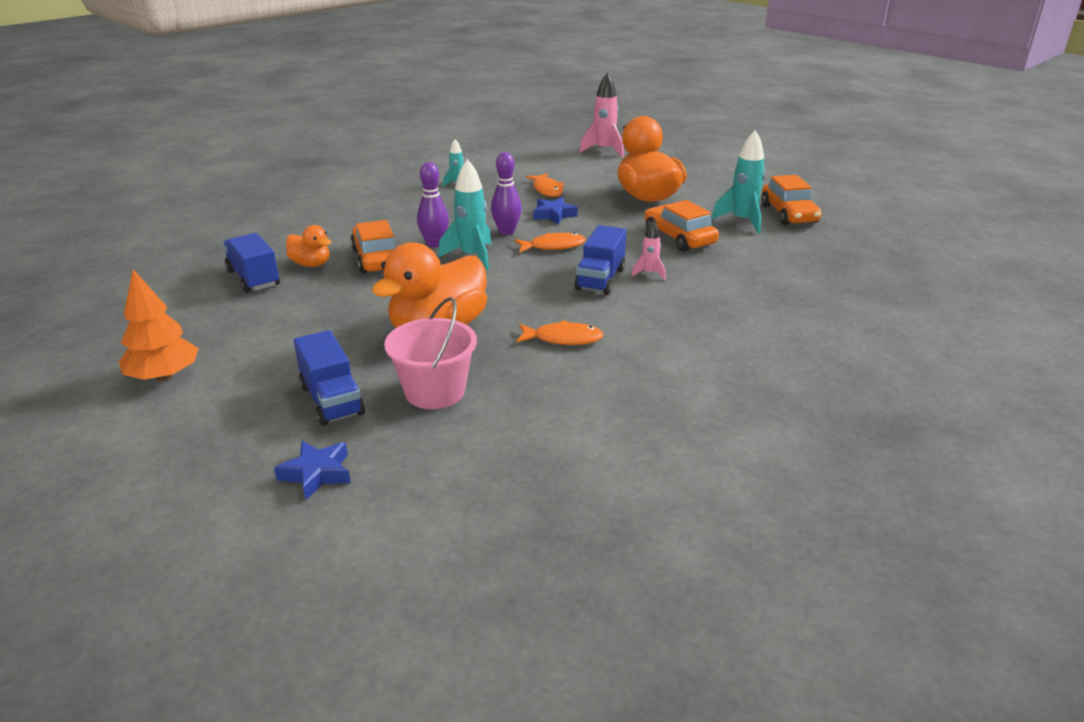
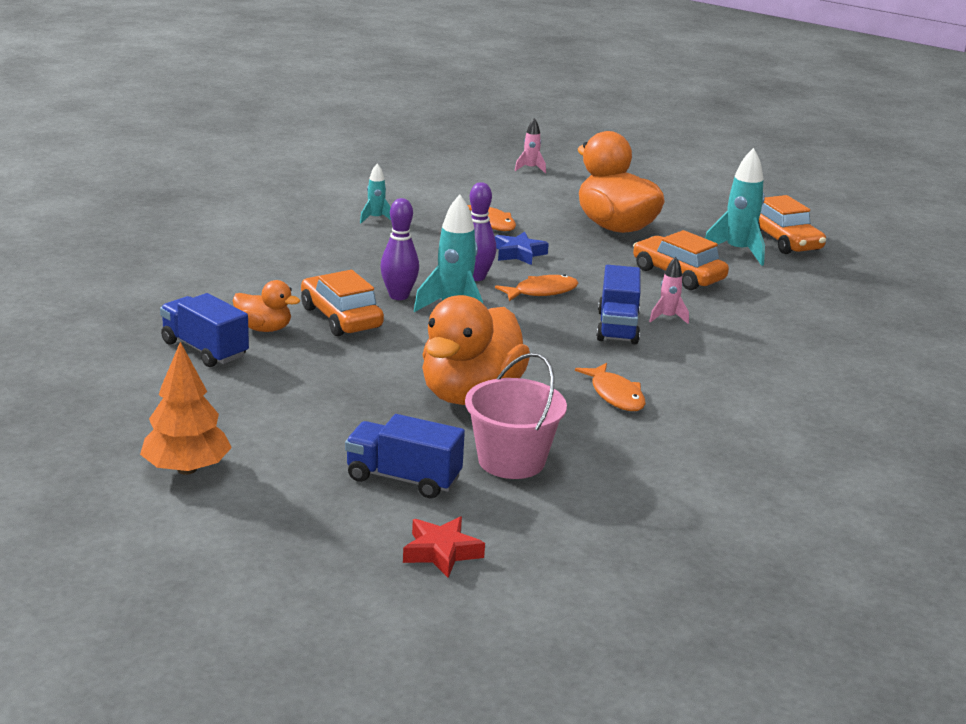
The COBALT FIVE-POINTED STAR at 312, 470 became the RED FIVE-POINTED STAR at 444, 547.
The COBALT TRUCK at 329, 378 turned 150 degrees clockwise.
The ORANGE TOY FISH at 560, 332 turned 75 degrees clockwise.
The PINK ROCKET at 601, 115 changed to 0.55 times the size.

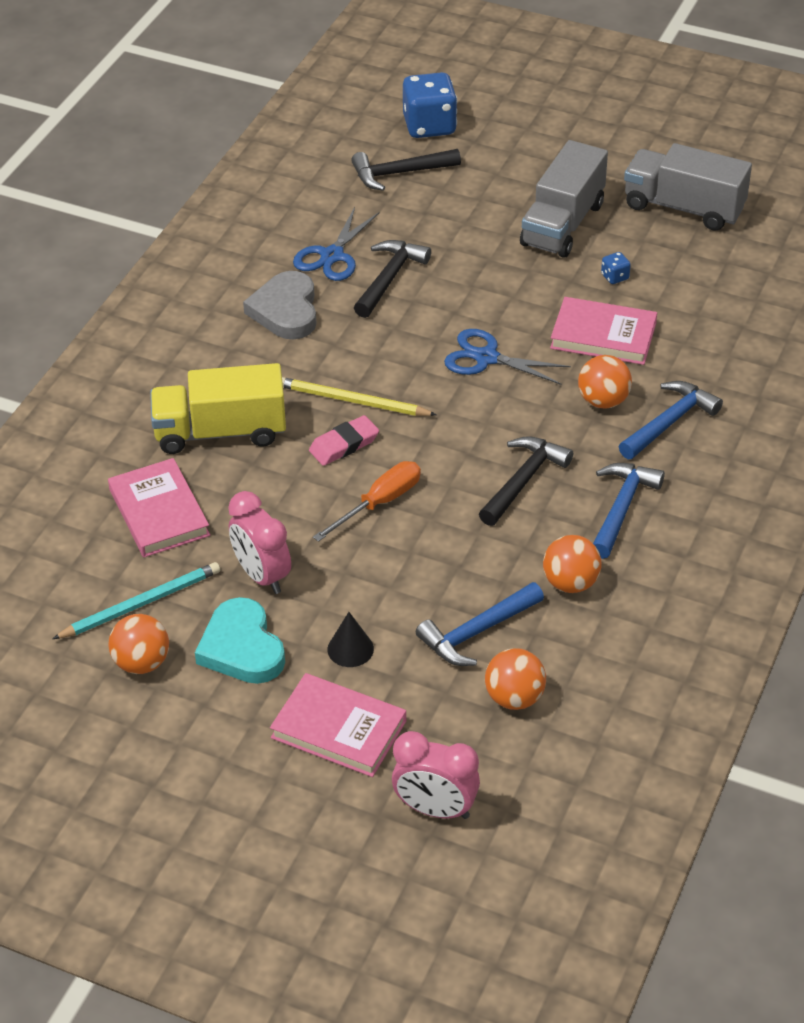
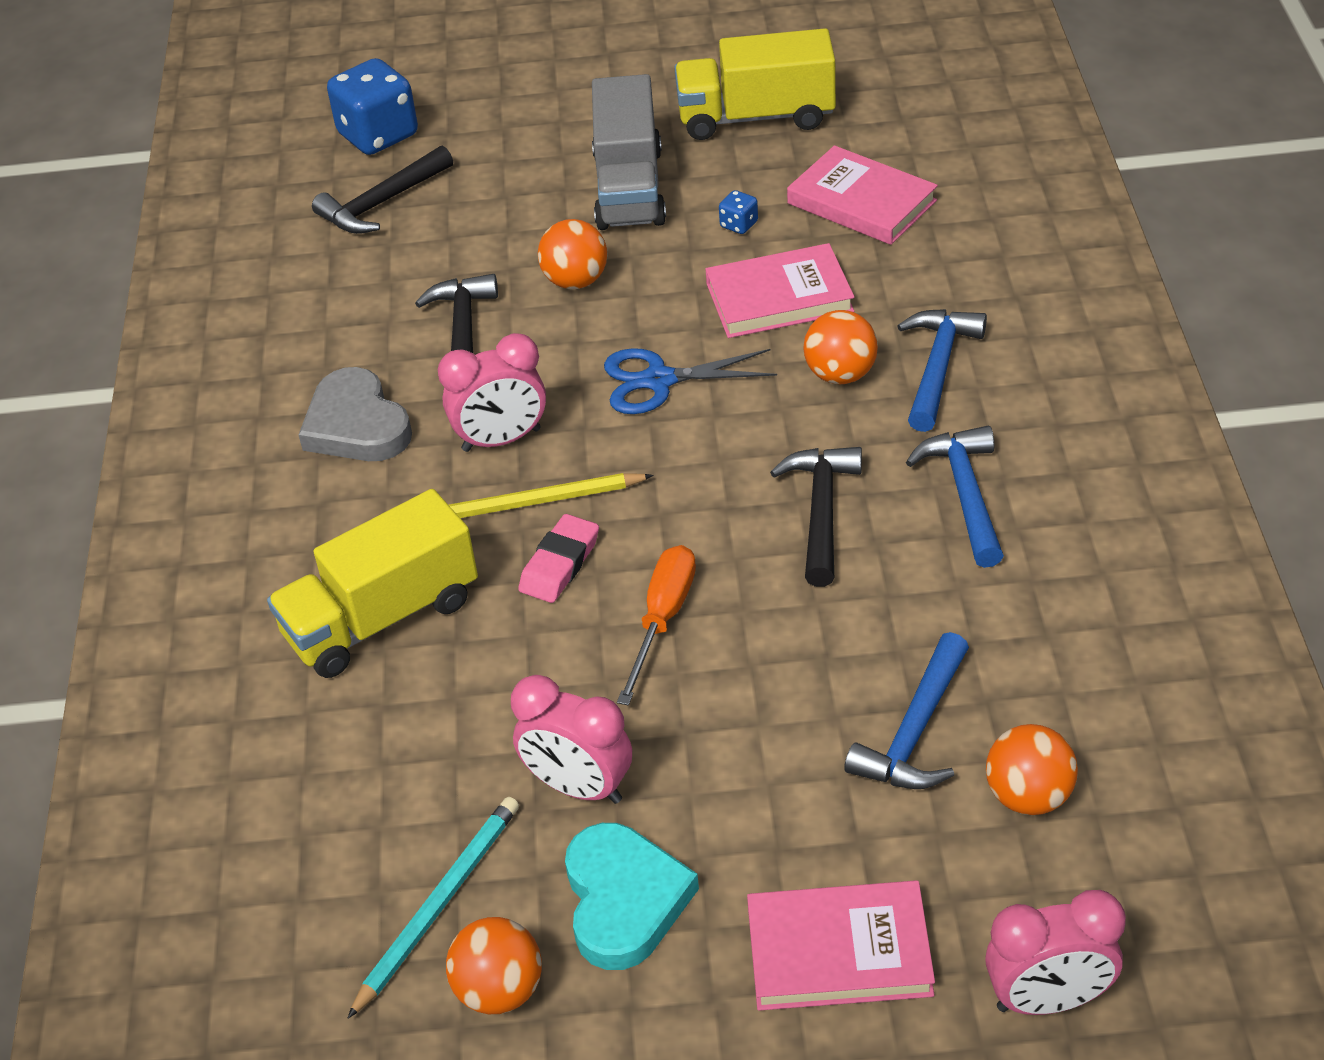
The PINK HARDCOVER moved from 159, 507 to 862, 195.
The TEAL HEART SHAPE at 240, 640 turned 135 degrees counterclockwise.
The COBALT SHEARS at 336, 244 disappeared.
The JET-BLACK CONE SHAPE at 350, 639 disappeared.
The ORANGE BALL moved from 572, 564 to 572, 254.
The GRAY TRUCK at 688, 187 became the YELLOW TRUCK at 755, 84.
The PINK CLOCK at 492, 392 appeared.

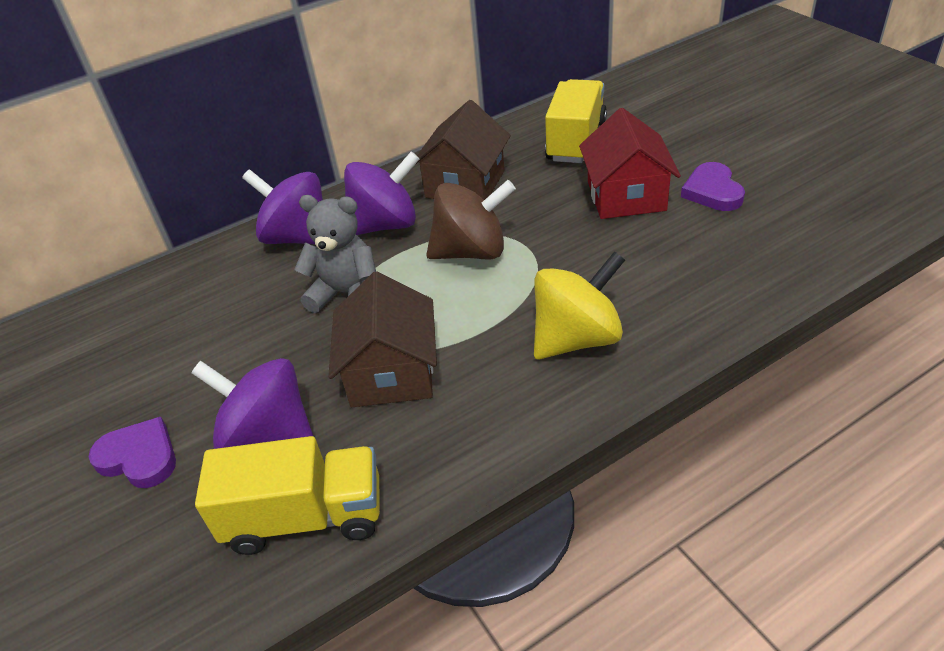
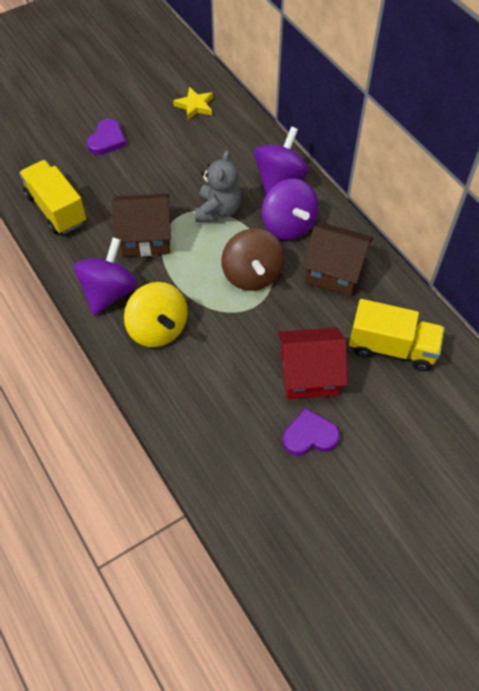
The ROYAL PURPLE WHIRLIGIG moved from 252, 403 to 105, 276.
The YELLOW TRUCK at 287, 495 turned 150 degrees clockwise.
The YELLOW FIVE-POINTED STAR at 193, 103 appeared.

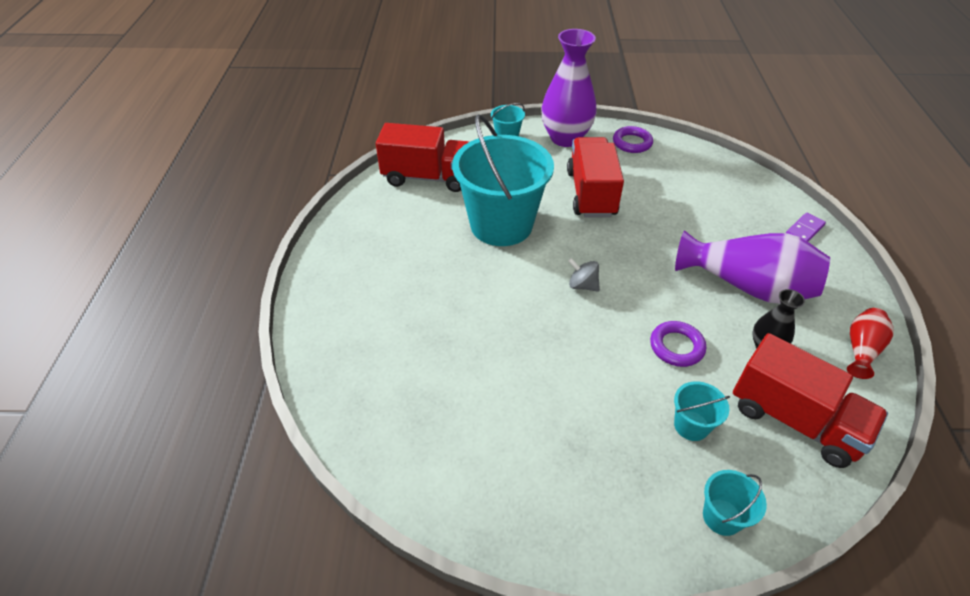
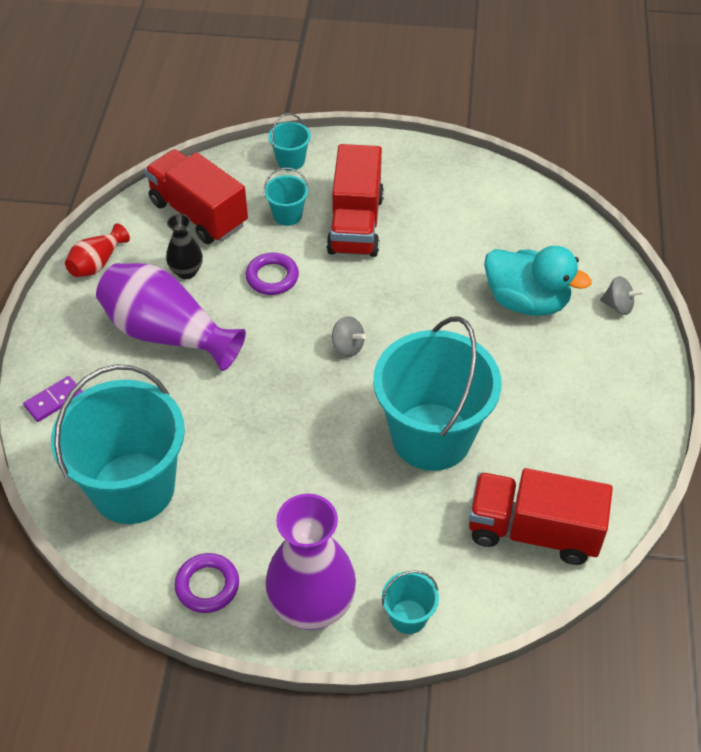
The RED TRUCK moved from 595, 177 to 355, 200.
The TEAL SAND BUCKET at 118, 444 appeared.
The TEAL DUCK at 538, 281 appeared.
The GRAY WHIRLIGIG at 622, 295 appeared.

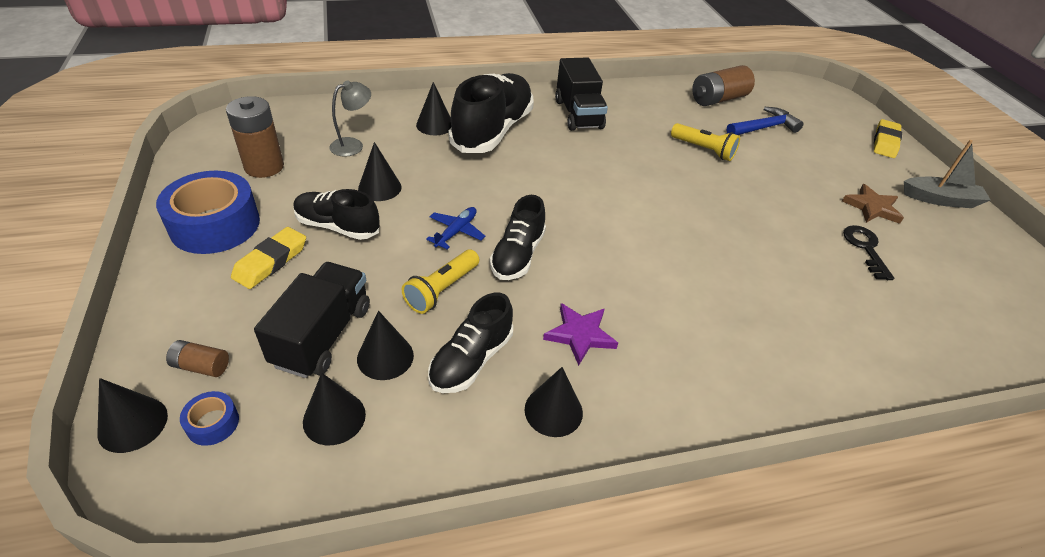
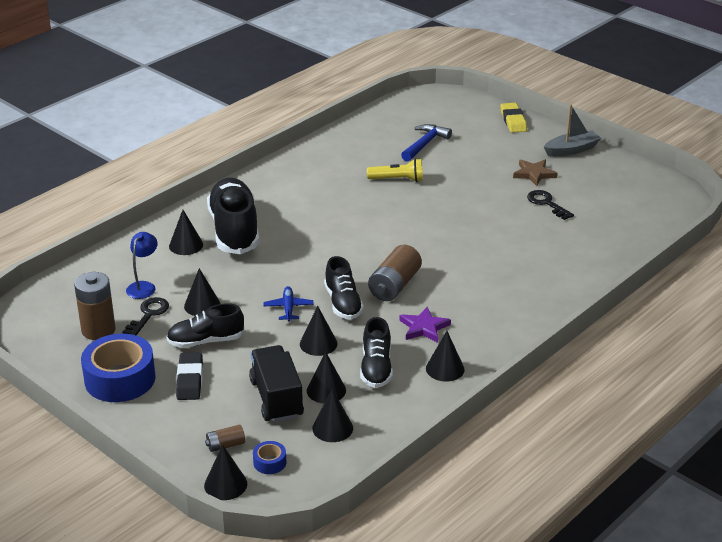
The YELLOW PENCIL ERASER at 268, 258 became the JET-BLACK PENCIL ERASER at 189, 376.
The GRAY DESK LAMP at 350, 118 became the COBALT DESK LAMP at 141, 265.
The YELLOW TORCH at 440, 282 was replaced by the JET-BLACK CONE SHAPE at 319, 331.
The JET-BLACK TRUCK at 581, 94 disappeared.
The DARK BROWN POWER CELL moved from 723, 85 to 395, 273.
The JET-BLACK DOOR KEY at 146, 316 appeared.

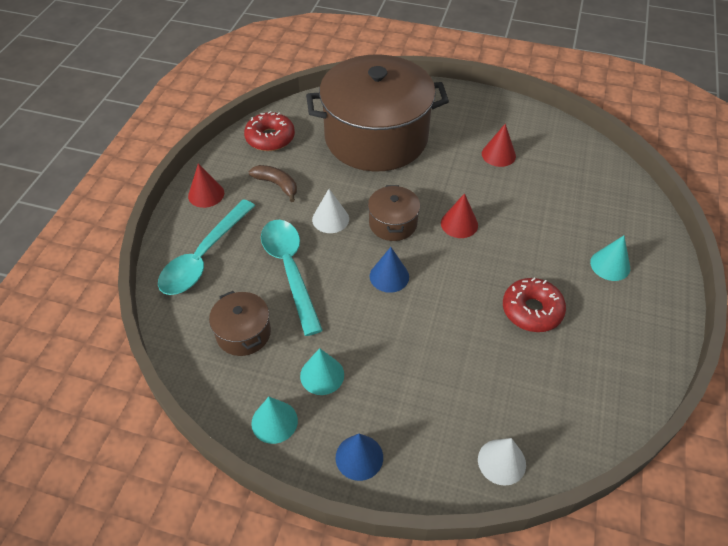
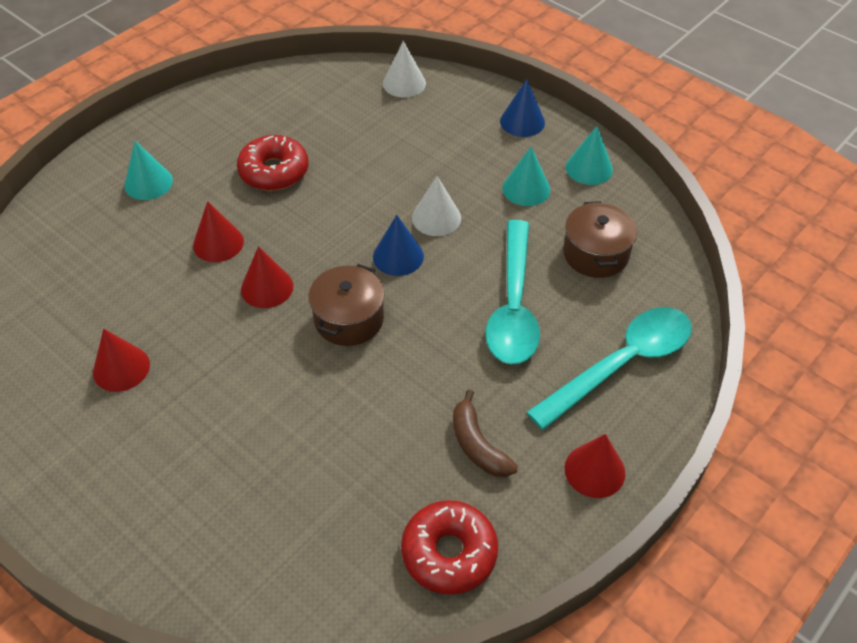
The DARK BROWN POT at 377, 112 disappeared.
The PURE WHITE CONE SHAPE moved from 330, 211 to 436, 206.
The RED CONE SHAPE at 218, 231 appeared.

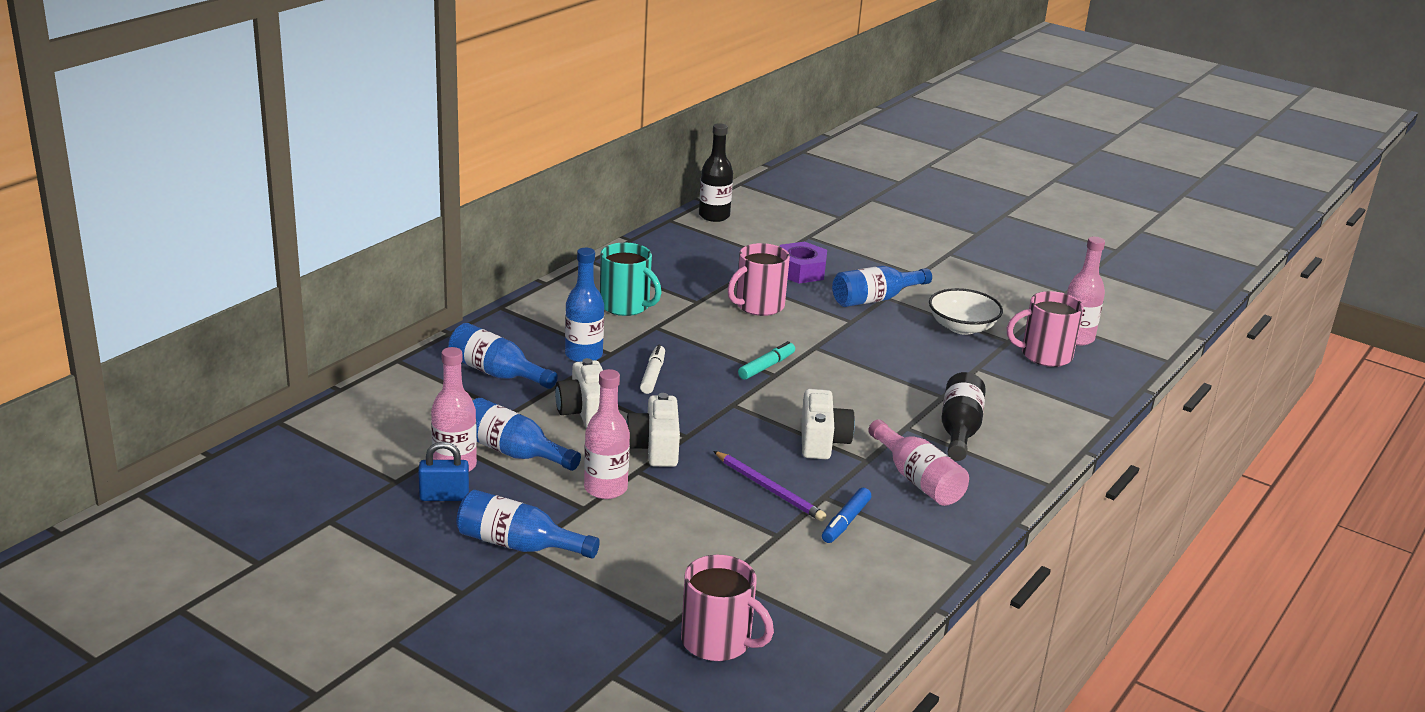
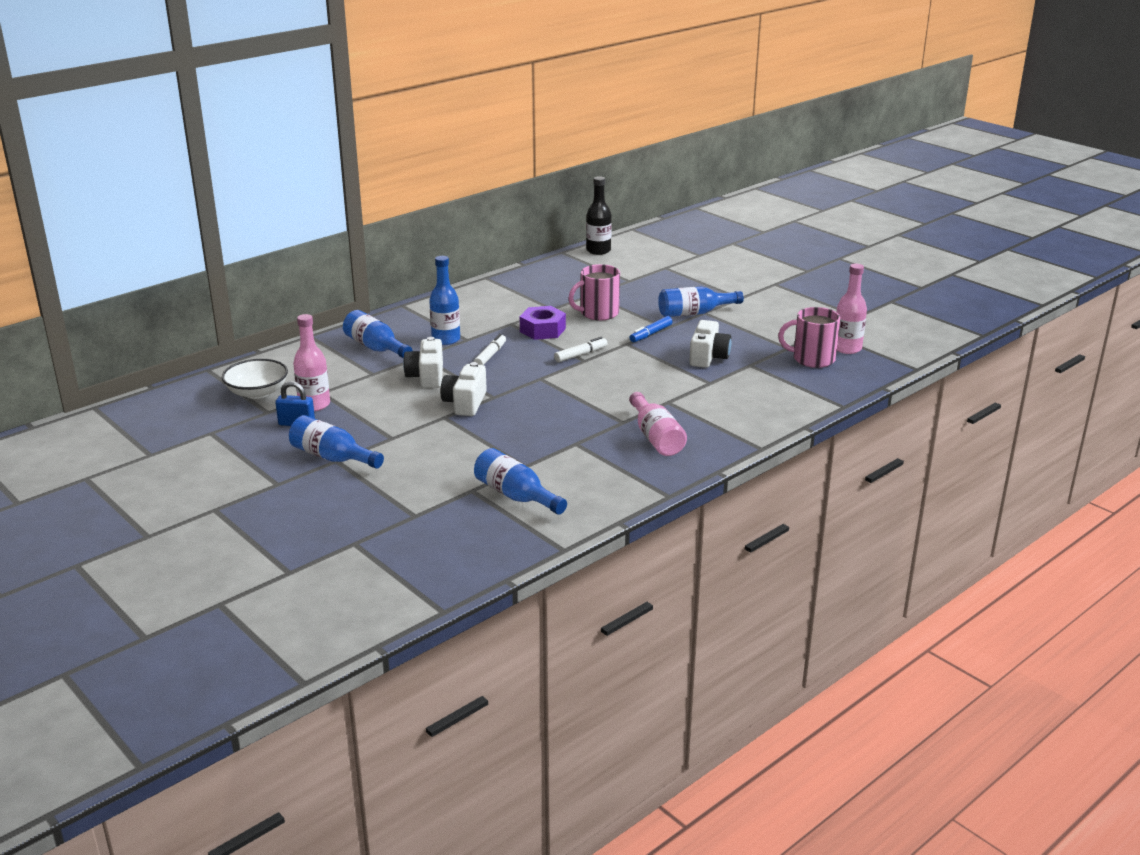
The COBALT DRINK BOTTLE moved from 527, 434 to 520, 481.
The PINK DRINK BOTTLE at 607, 434 disappeared.
The TEAL MUG at 630, 279 disappeared.
The PINK MUG at 727, 608 disappeared.
The ROYAL PURPLE PENCIL at 769, 486 disappeared.
The TEAL FELT PEN at 766, 360 became the PURE WHITE FELT PEN at 580, 349.
The ROYAL PURPLE HEX NUT moved from 803, 262 to 543, 323.
The PURE WHITE PHOTO CAMERA moved from 828, 424 to 710, 344.
The COBALT FELT PEN moved from 846, 515 to 650, 329.
The PURE WHITE SERVING BOWL moved from 966, 311 to 255, 379.
The JET-BLACK DRINK BOTTLE at 963, 416 disappeared.

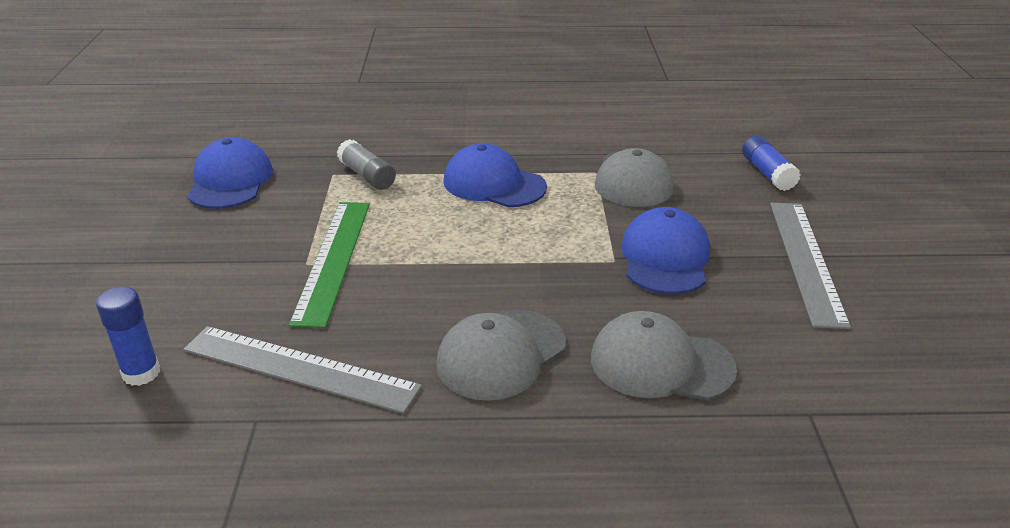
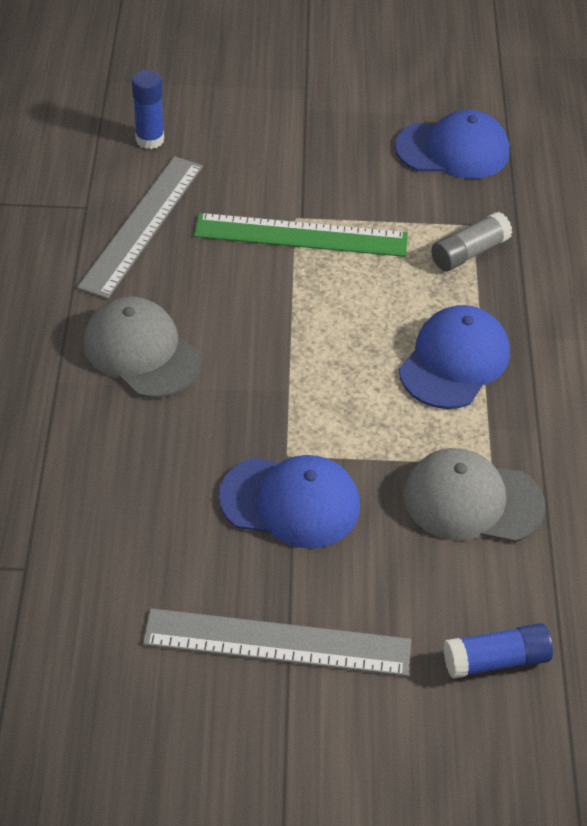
The GRAY PEAKED CAP at 664, 355 disappeared.

